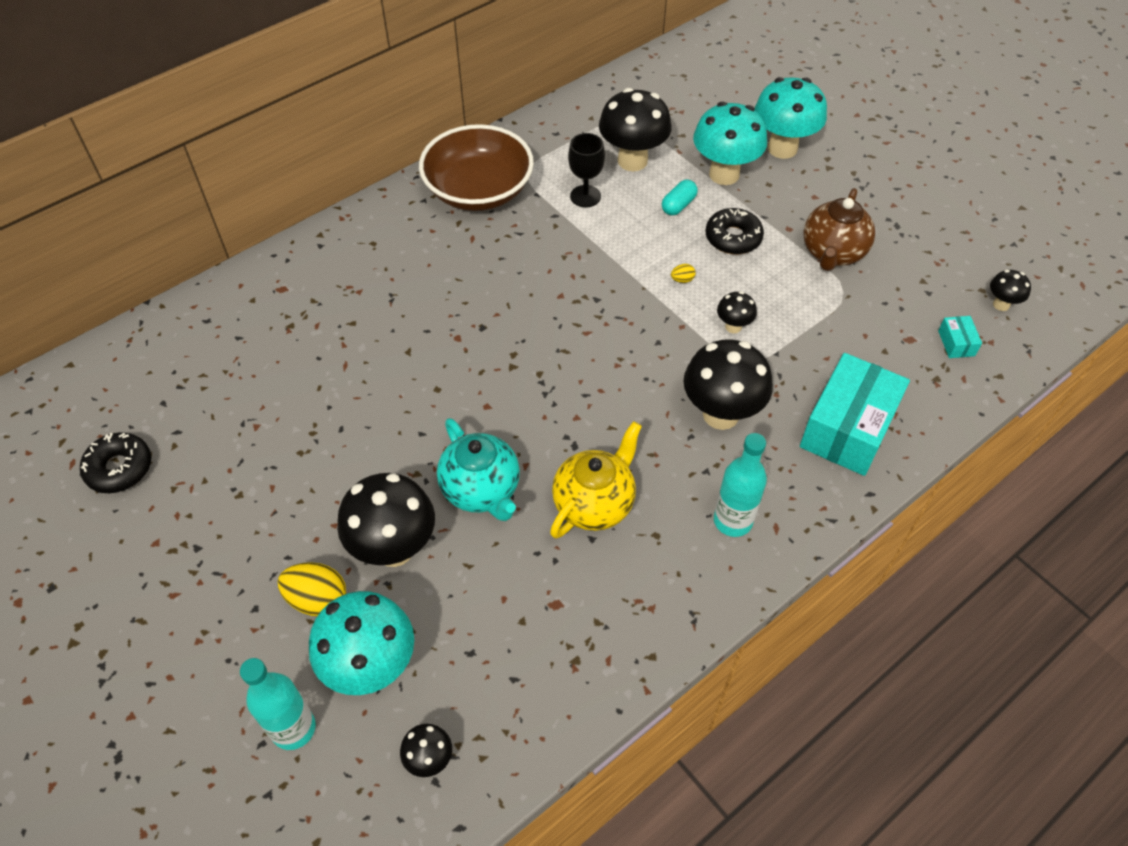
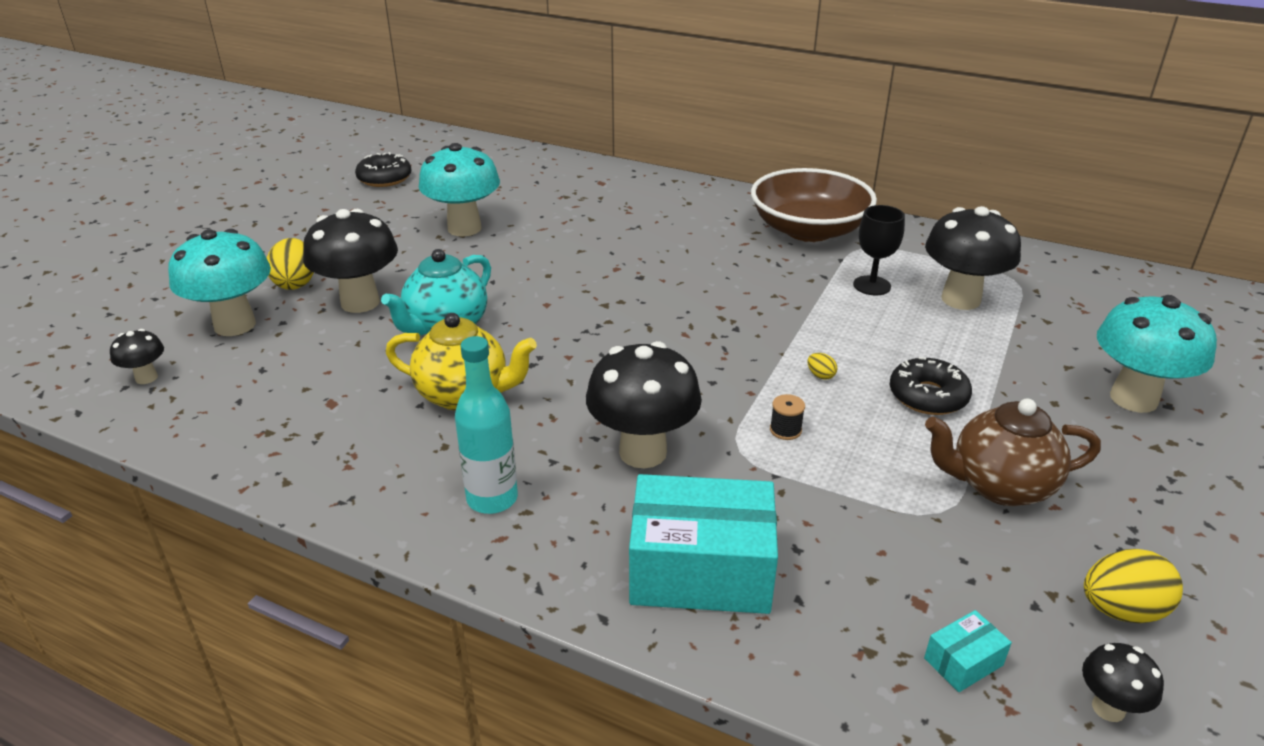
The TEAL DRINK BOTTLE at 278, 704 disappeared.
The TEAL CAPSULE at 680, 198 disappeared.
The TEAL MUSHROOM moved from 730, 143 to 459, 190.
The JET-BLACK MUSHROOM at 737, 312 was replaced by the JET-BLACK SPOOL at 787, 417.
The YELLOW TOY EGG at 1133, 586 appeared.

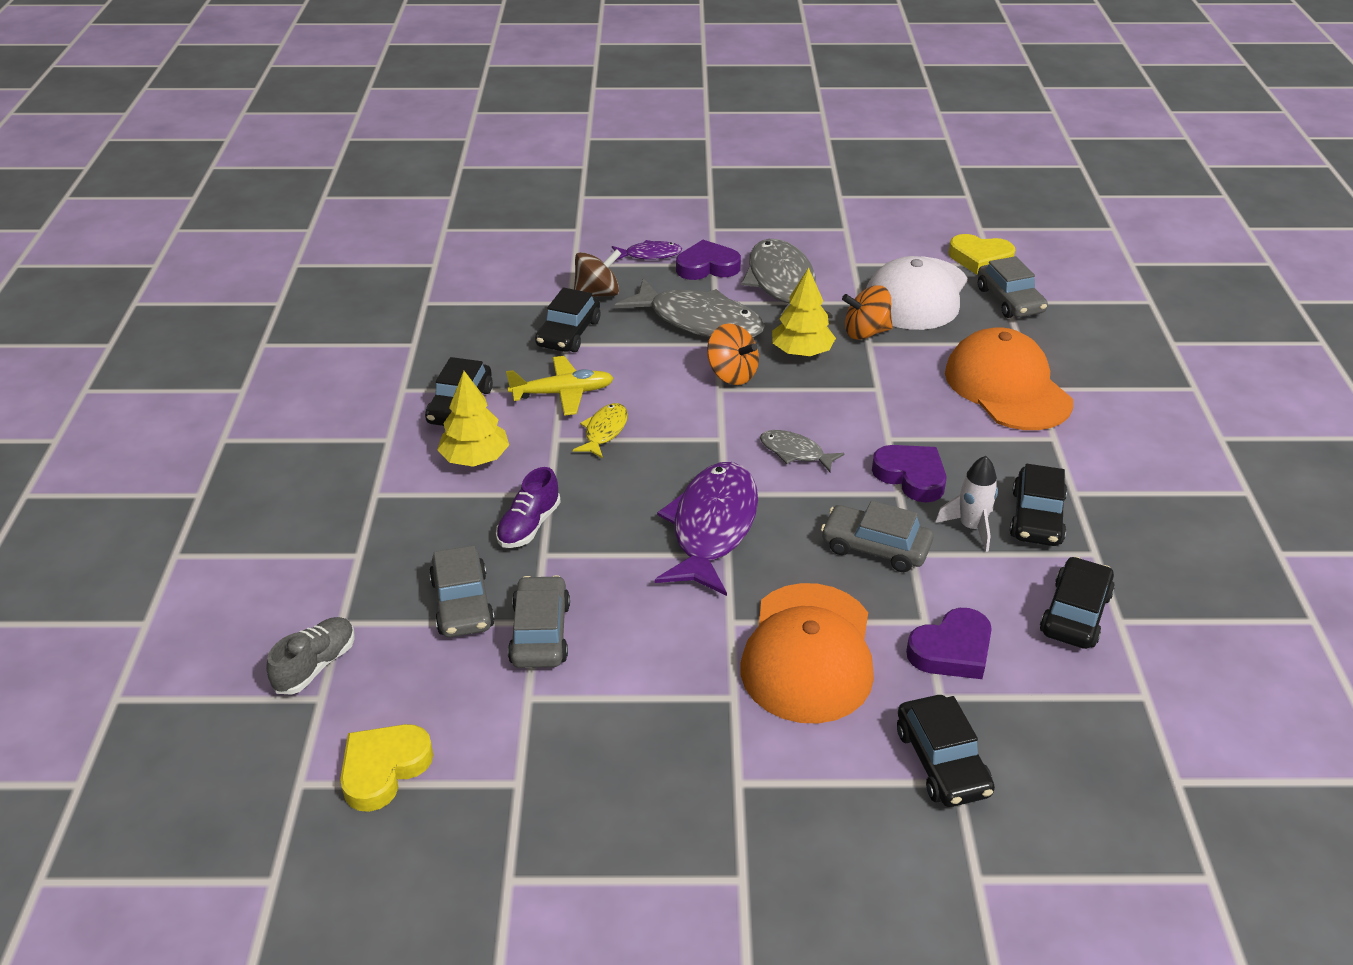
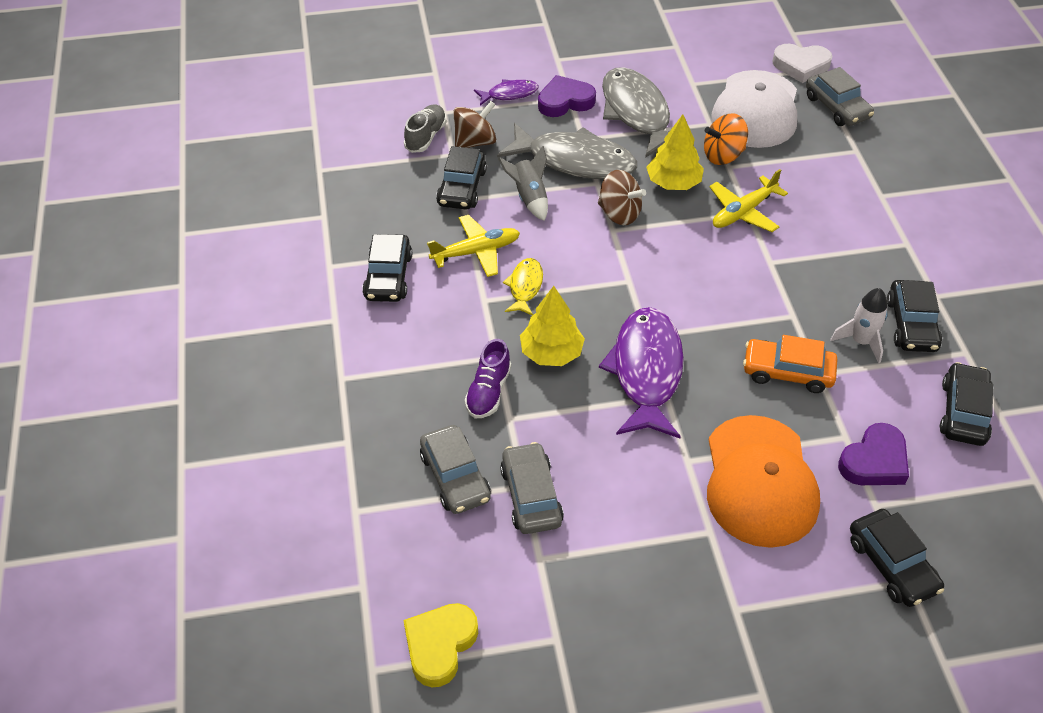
The GRAY SHOE moved from 310, 656 to 425, 128.
The YELLOW TOY TREE moved from 473, 419 to 552, 326.
The ORANGE WHIRLIGIG at 733, 354 became the DARK BROWN WHIRLIGIG at 622, 197.
The GRAY TOY FISH at 802, 451 disappeared.
The GRAY CAR at 877, 536 became the ORANGE CAR at 790, 364.
The ROYAL PURPLE HEART SHAPE at 909, 474 disappeared.
The ORANGE PEAKED CAP at 1009, 378 disappeared.
The YELLOW HEART SHAPE at 982, 254 became the PURE WHITE HEART SHAPE at 802, 63.
The GRAY ROCKET at 523, 183 appeared.
The YELLOW TOY PLANE at 748, 200 appeared.

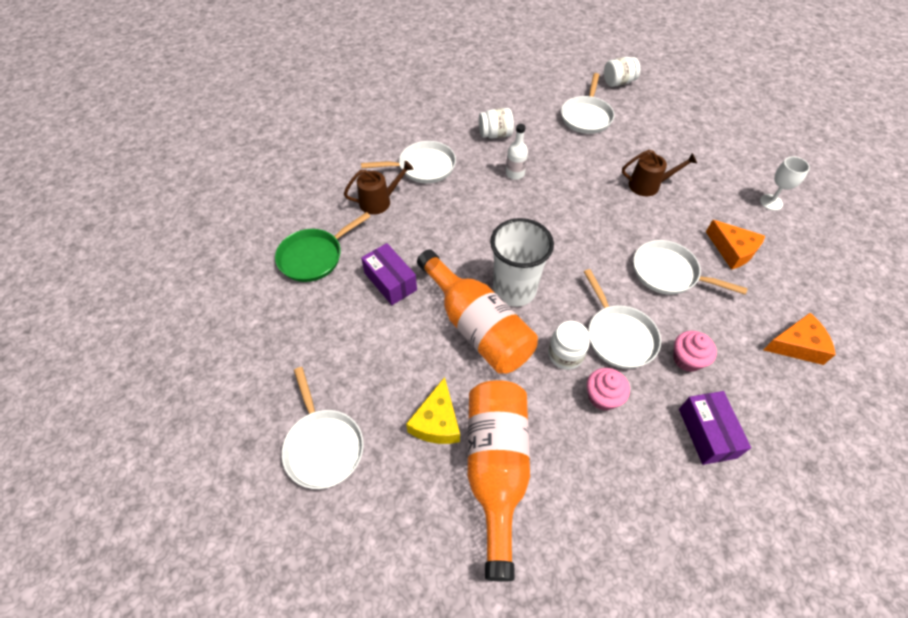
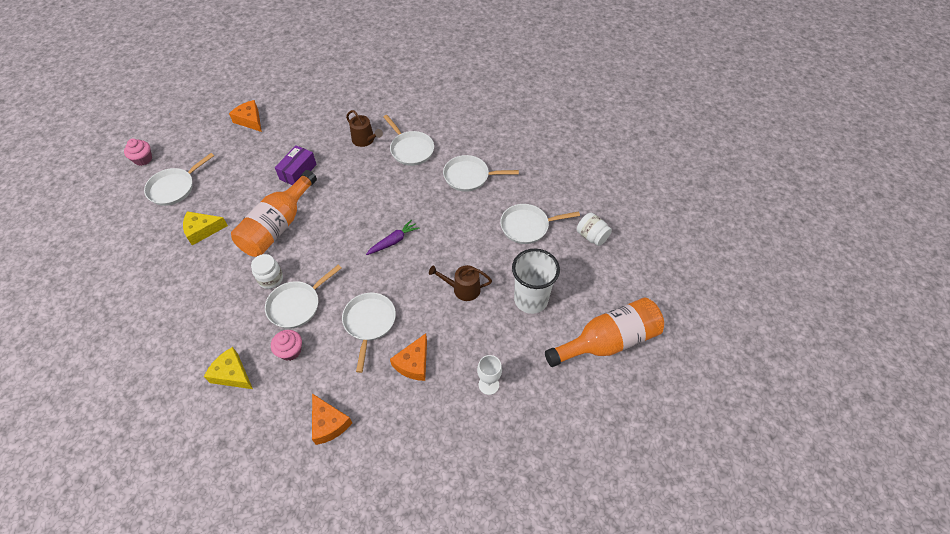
The EMERALD FRYING PAN at 323, 247 disappeared.
The ORANGE DRINK BOTTLE moved from 498, 481 to 604, 332.
The PURE WHITE PRESERVE JAR at 496, 123 was replaced by the PURE WHITE FRYING PAN at 481, 173.
The PURE WHITE TUMBLER moved from 522, 262 to 536, 281.
The PURE WHITE DRINK BOTTLE at 517, 152 disappeared.
The PINK MUFFIN moved from 608, 389 to 138, 152.
The DARK BROWN WATERING CAN at 659, 173 turned 120 degrees clockwise.
The ROYAL PURPLE BOX at 715, 428 was replaced by the YELLOW PIECE OF CHEESE at 228, 368.
The ORANGE PIECE OF CHEESE at 245, 116 appeared.
The ROYAL PURPLE TOY CARROT at 393, 237 appeared.

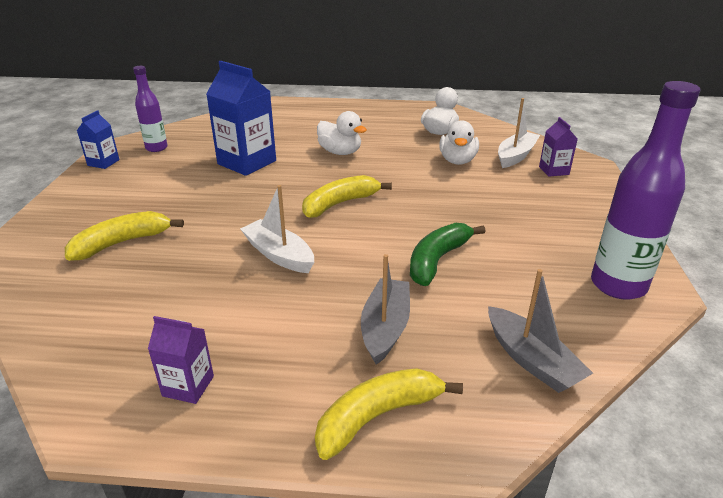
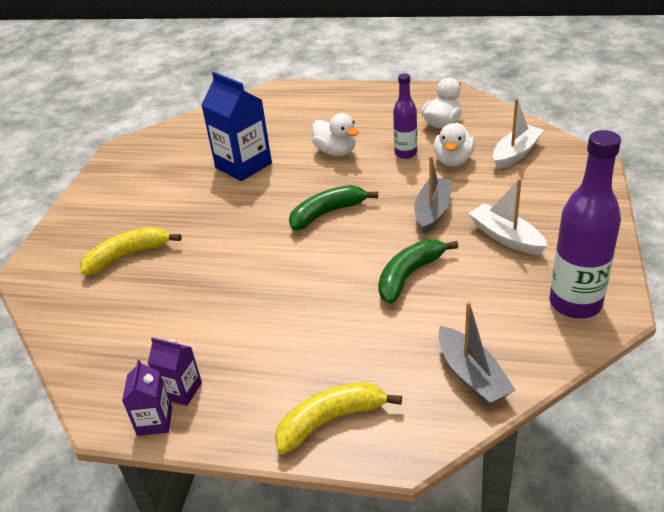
The COBALT MILK CARTON at 98, 139 disappeared.
The ROYAL PURPLE DRINK BOTTLE moved from 150, 109 to 405, 116.
The PURE WHITE BOAT moved from 277, 229 to 508, 216.
The YELLOW BANANA FRUIT at 347, 196 became the EMERALD BANANA FRUIT at 333, 207.
The GRAY BOAT moved from 385, 309 to 432, 195.
The ROYAL PURPLE MILK CARTON moved from 558, 147 to 147, 397.

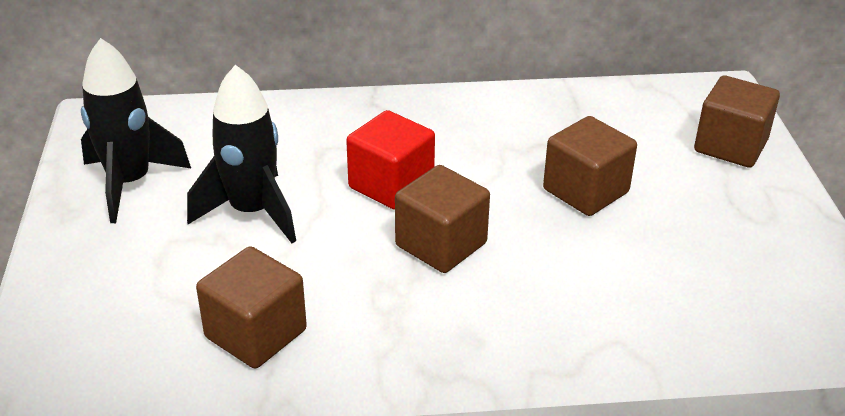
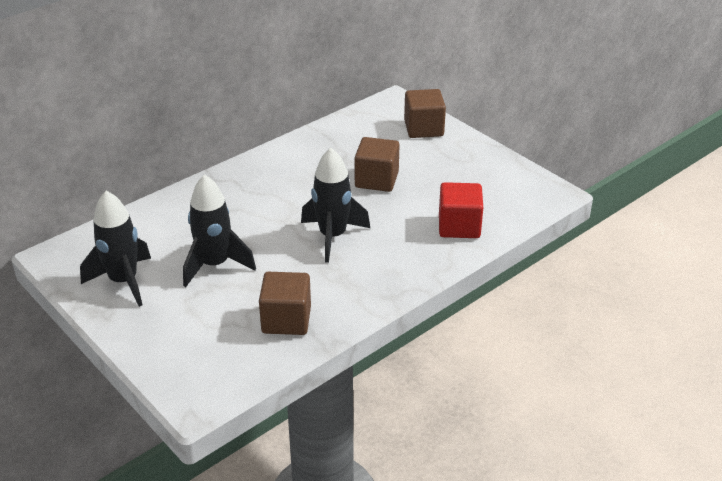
The RED CUBE moved from 390, 160 to 461, 210.
The DARK BROWN CUBE at 442, 219 was replaced by the JET-BLACK ROCKET at 335, 205.

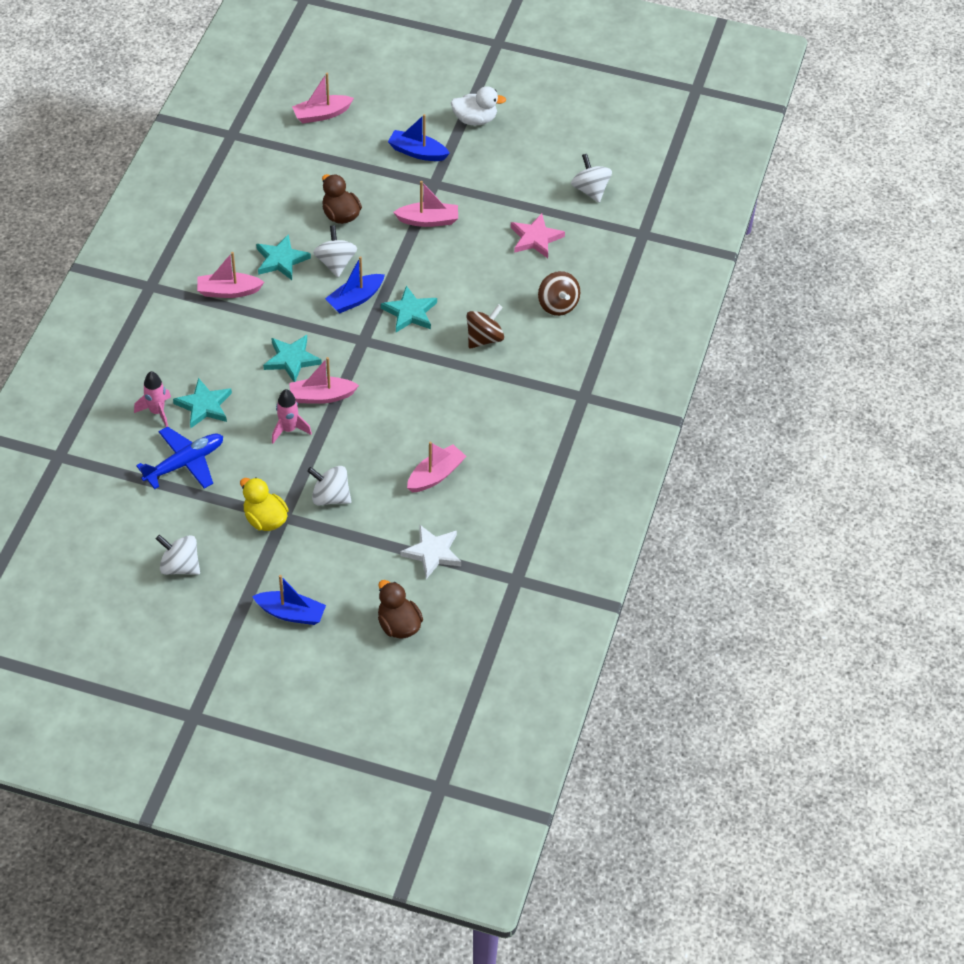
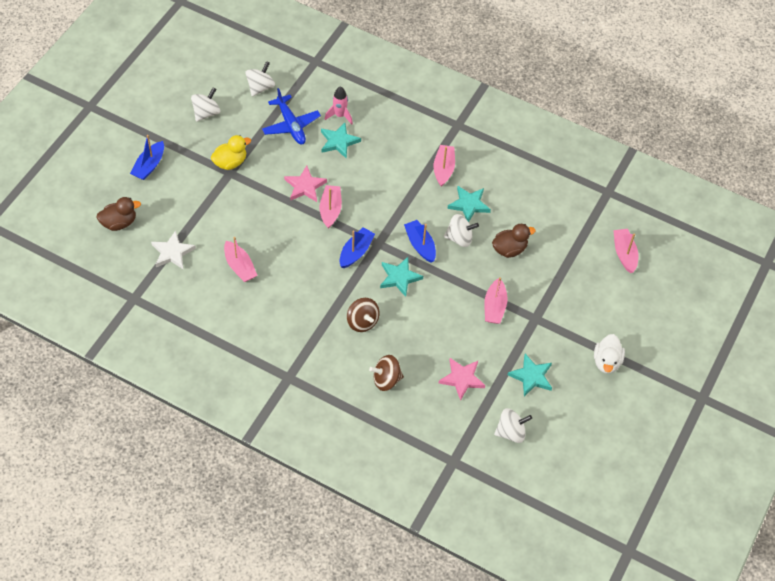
The TEAL FIVE-POINTED STAR moved from 292, 358 to 530, 375.
The PINK ROCKET at 292, 416 was replaced by the PINK FIVE-POINTED STAR at 305, 184.
The PURE WHITE WHIRLIGIG moved from 329, 485 to 260, 78.
The COBALT BOAT moved from 419, 137 to 357, 247.

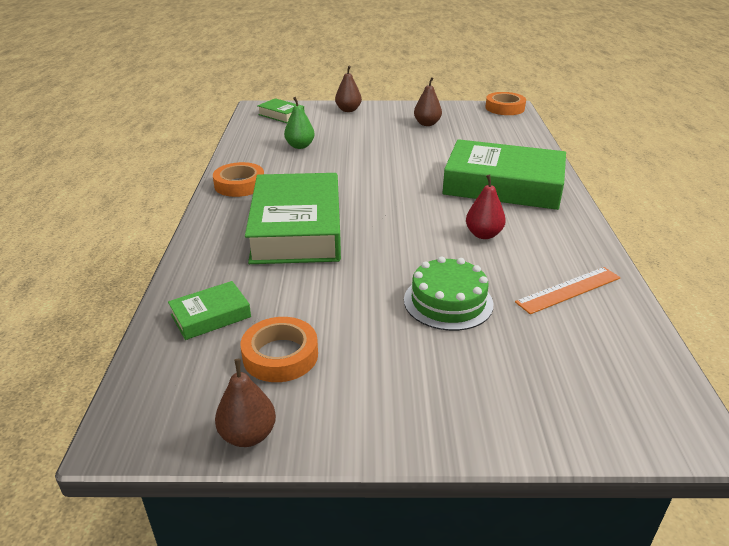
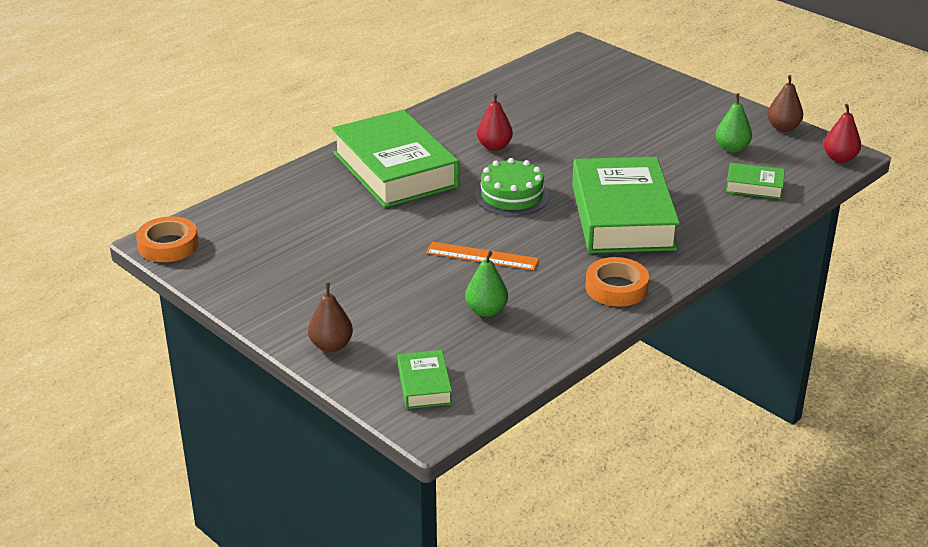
The ORANGE ROLL OF TAPE at 279, 349 was replaced by the EMERALD PEAR at 733, 123.
The EMERALD HARDCOVER at 293, 218 turned 45 degrees counterclockwise.
The EMERALD LAYER CAKE moved from 448, 293 to 512, 187.
The DARK BROWN PEAR at 428, 101 disappeared.
The ORANGE STRAIGHTEDGE moved from 568, 290 to 482, 256.
The RED PEAR at 842, 133 appeared.

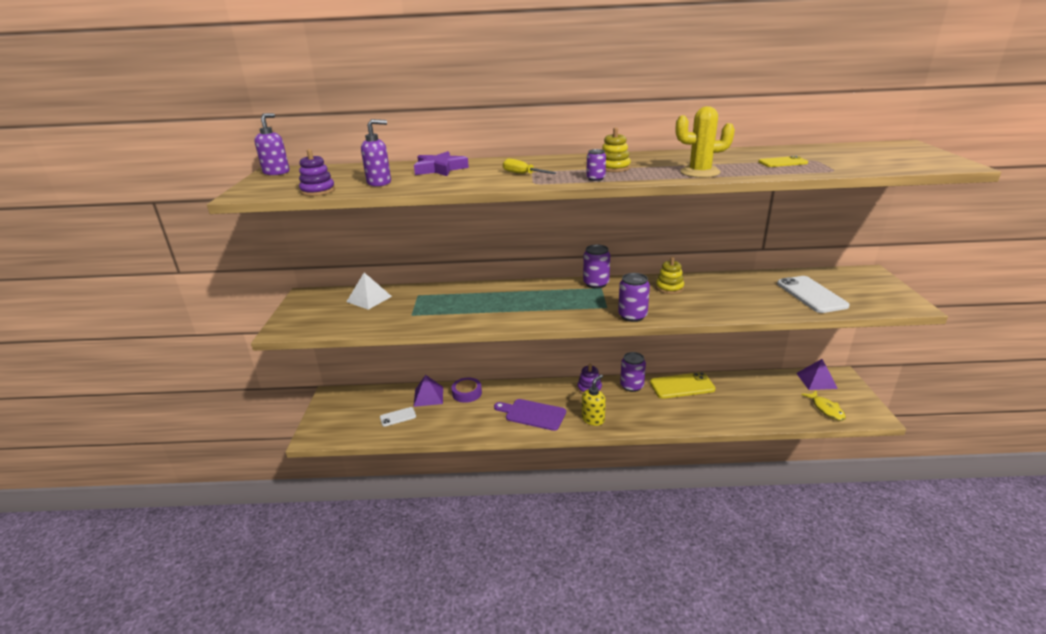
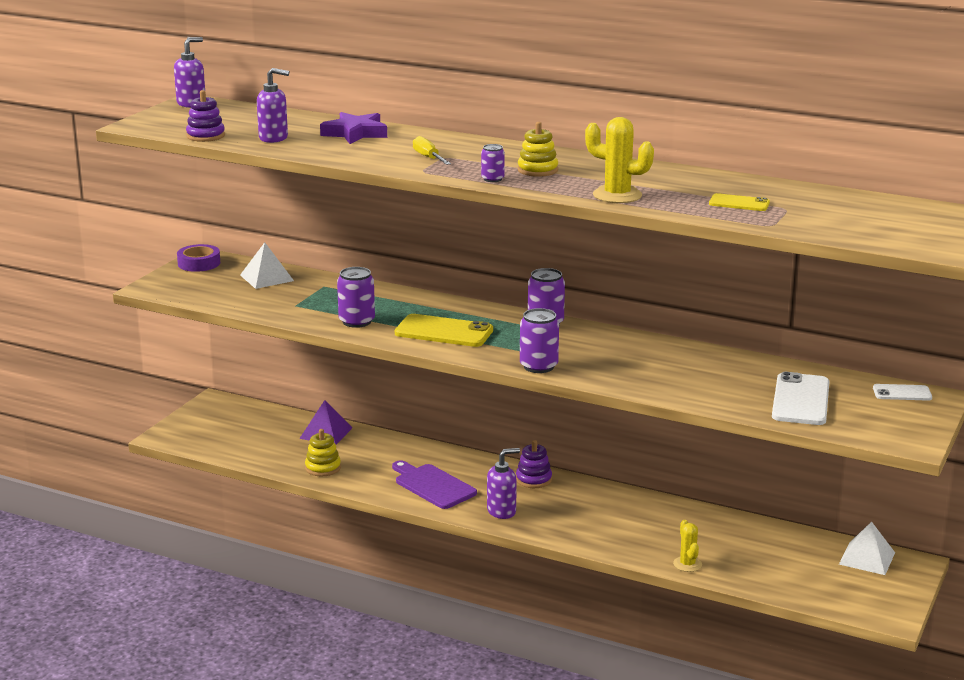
The PURE WHITE PHONE moved from 398, 417 to 902, 392.
The ROYAL PURPLE ROLL OF TAPE moved from 467, 390 to 198, 258.
The YELLOW PUMP BOTTLE at 594, 400 became the ROYAL PURPLE PUMP BOTTLE at 503, 483.
The ROYAL PURPLE CAN moved from 633, 372 to 356, 297.
The YELLOW PHONE moved from 683, 385 to 444, 330.
The YELLOW STACKING RINGS moved from 670, 275 to 323, 453.
The ROYAL PURPLE PYRAMID at 817, 374 became the PURE WHITE PYRAMID at 867, 548.
The YELLOW TOY FISH at 823, 406 disappeared.
The YELLOW SAGUARO CACTUS at 687, 546 appeared.

